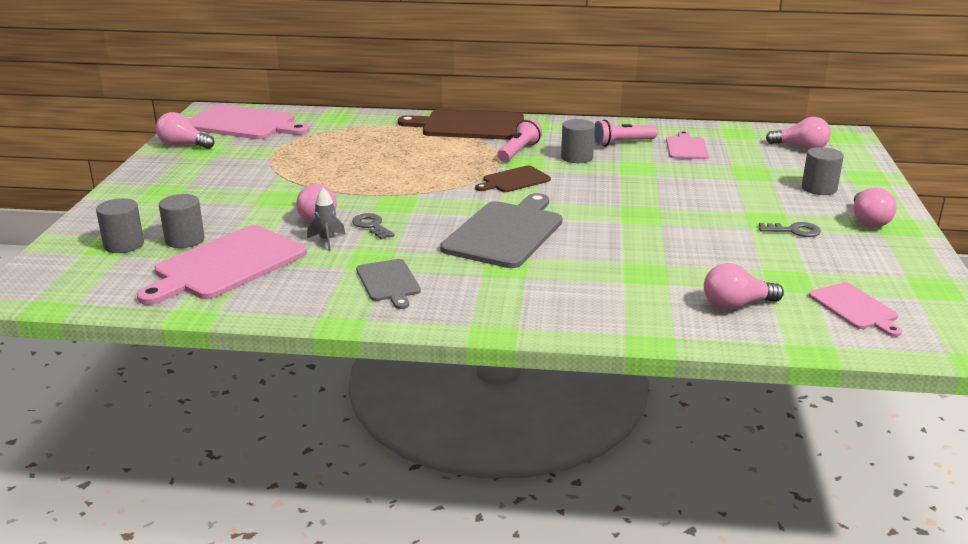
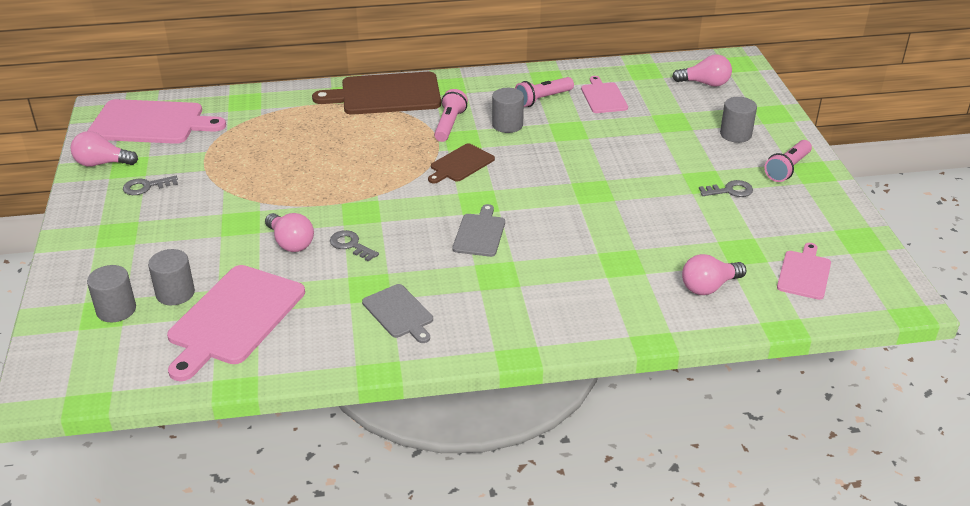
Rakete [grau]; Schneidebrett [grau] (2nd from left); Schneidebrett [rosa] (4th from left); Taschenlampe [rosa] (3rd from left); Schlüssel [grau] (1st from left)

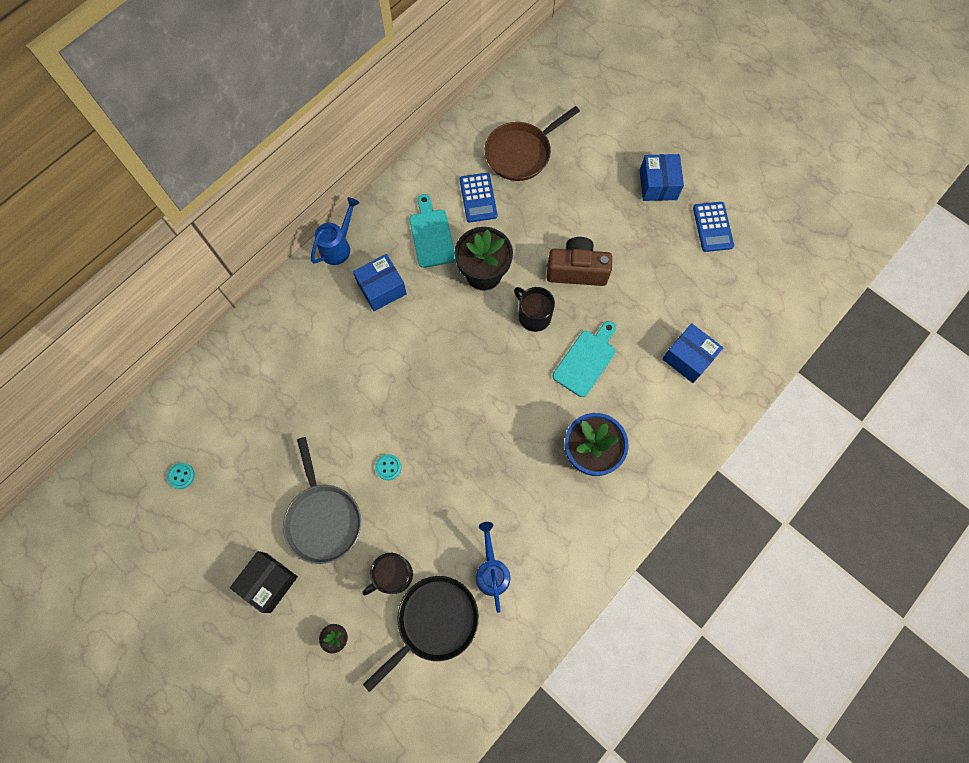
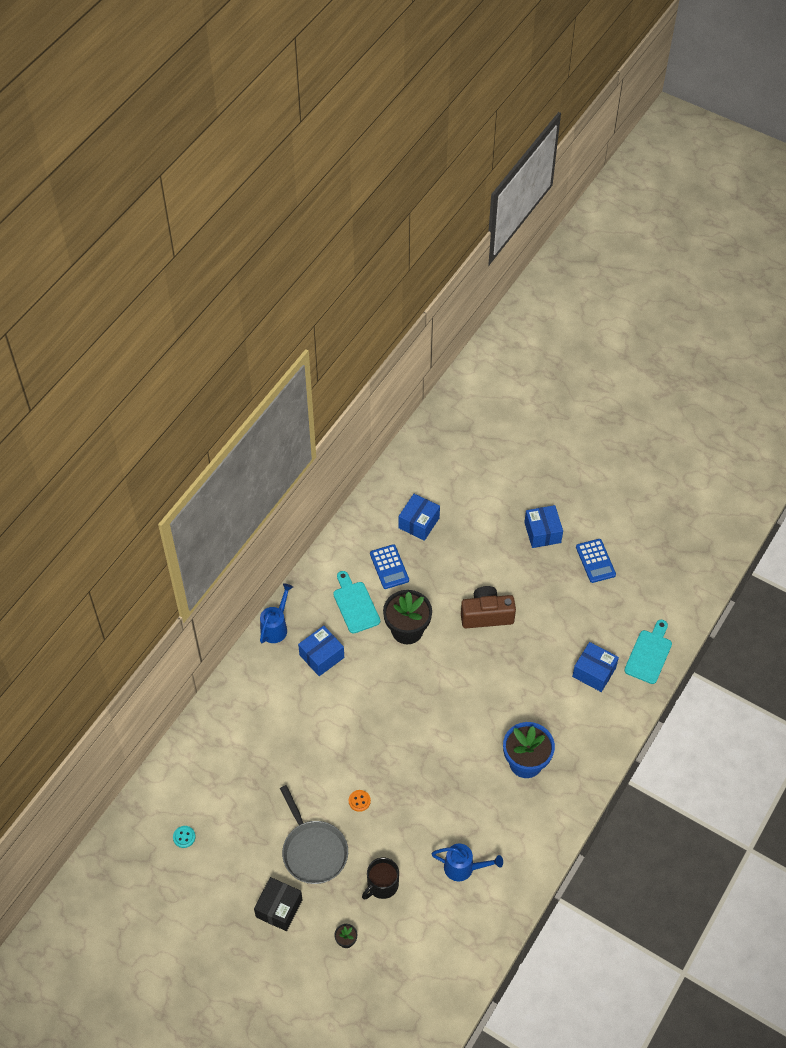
Pfanne [schwarz]; Knopf [orange]; Gießkanne [blau] (2nd from left); Schachtel [blau] (2nd from left); Tasse [schwarz] (2nd from left in the first image); Schneidebrett [türkis] (2nd from left)

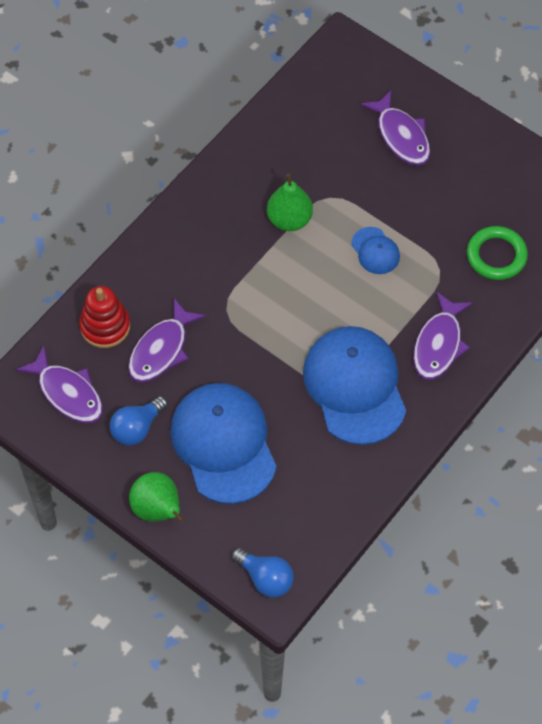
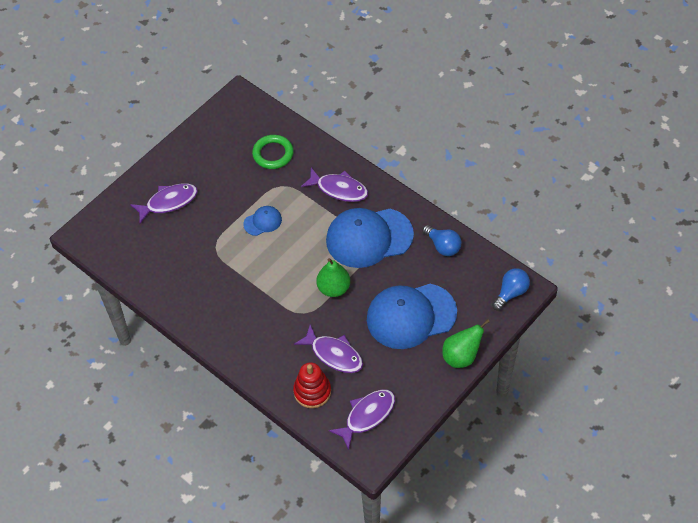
Glühbirne [blau] (1st from left); Birne [grün] (1st from left)

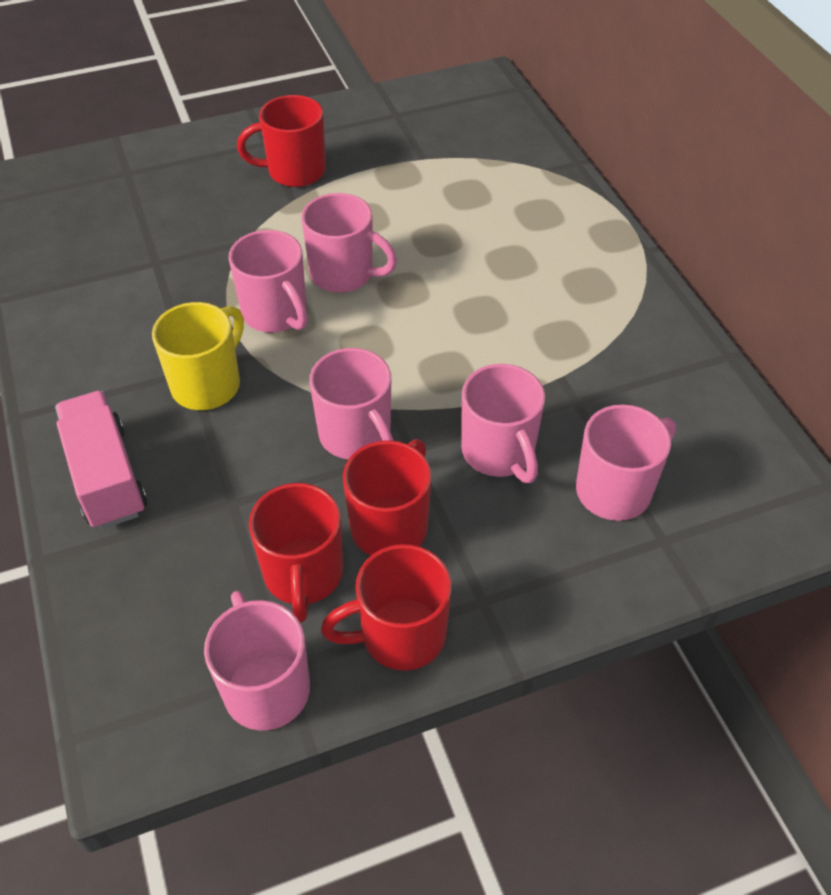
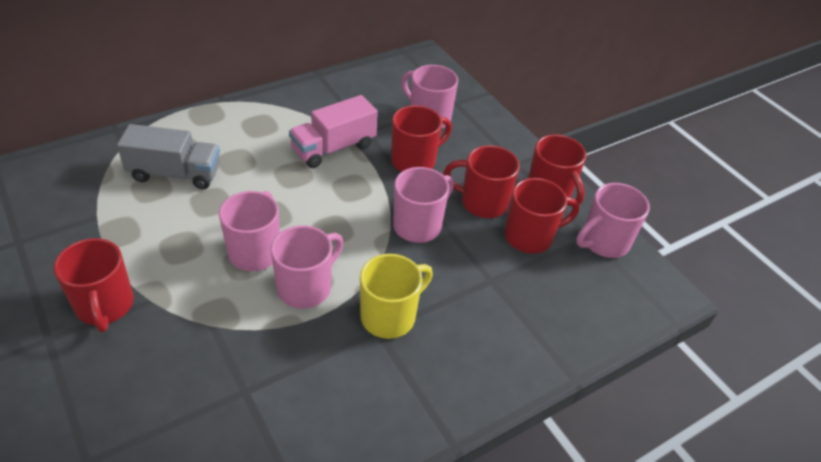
Lastwagen [rosa]; Tasse [gelb]; Tasse [rot] (2nd from left); Lastwagen [grau]

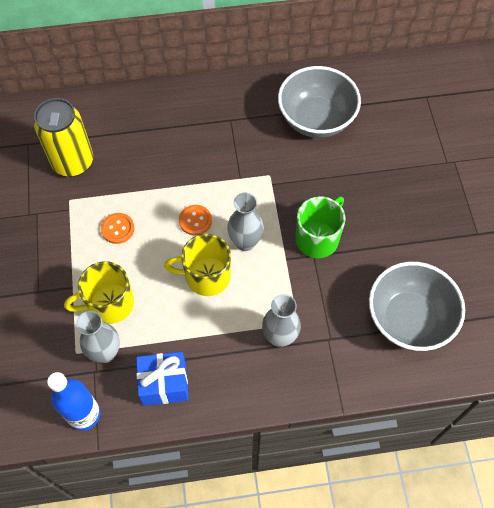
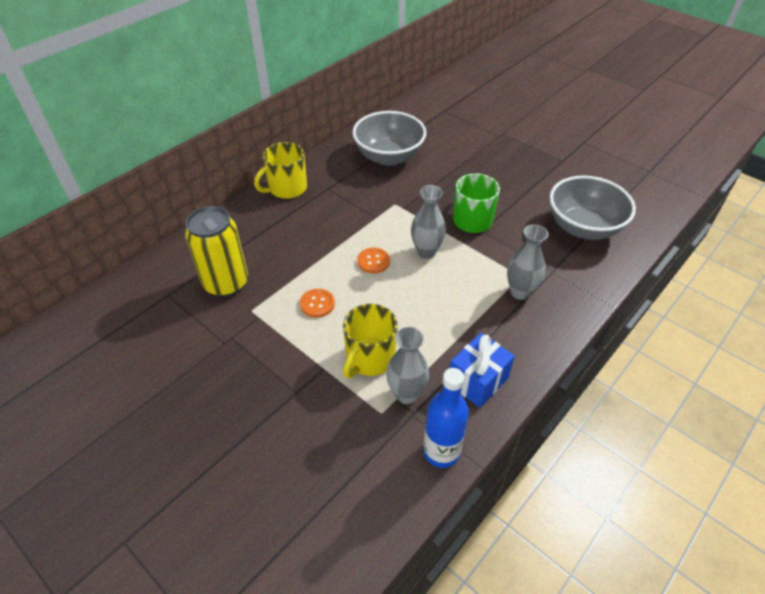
Tasse [gelb] (1st from left)

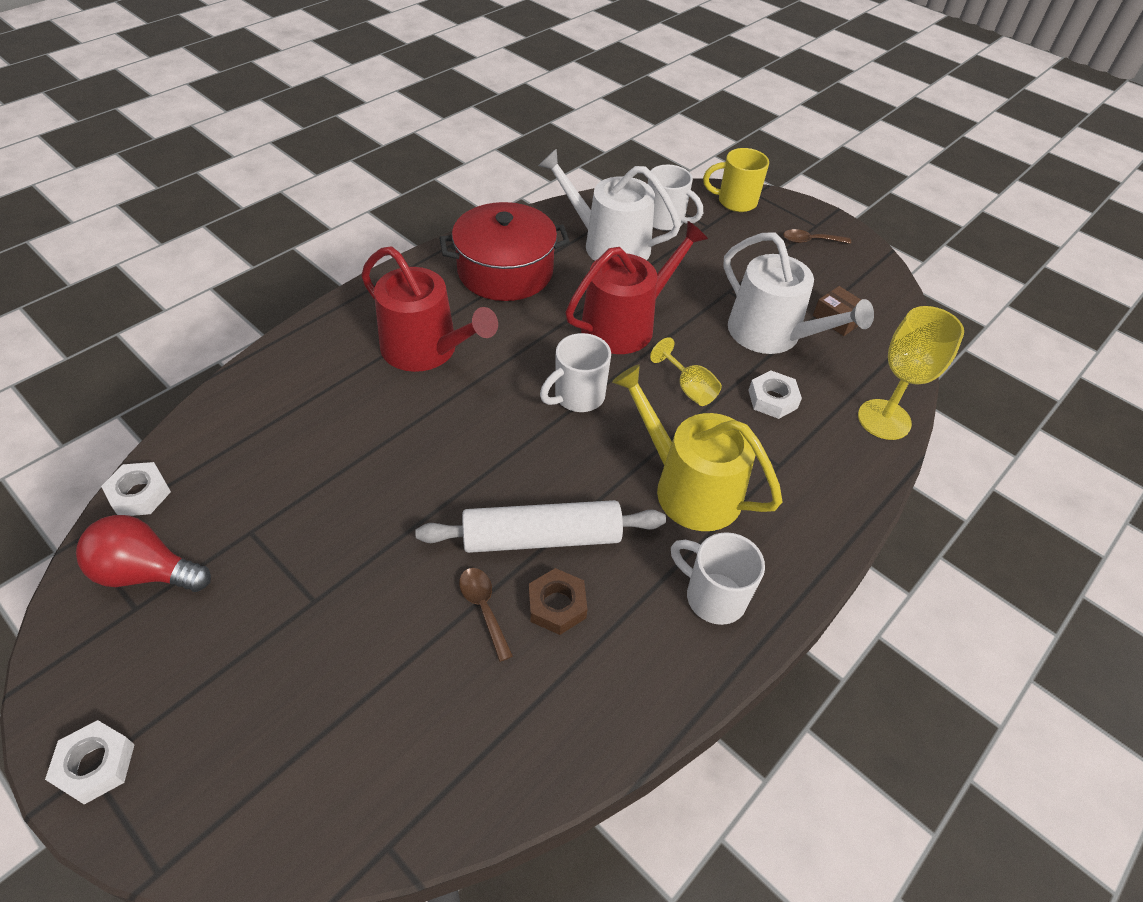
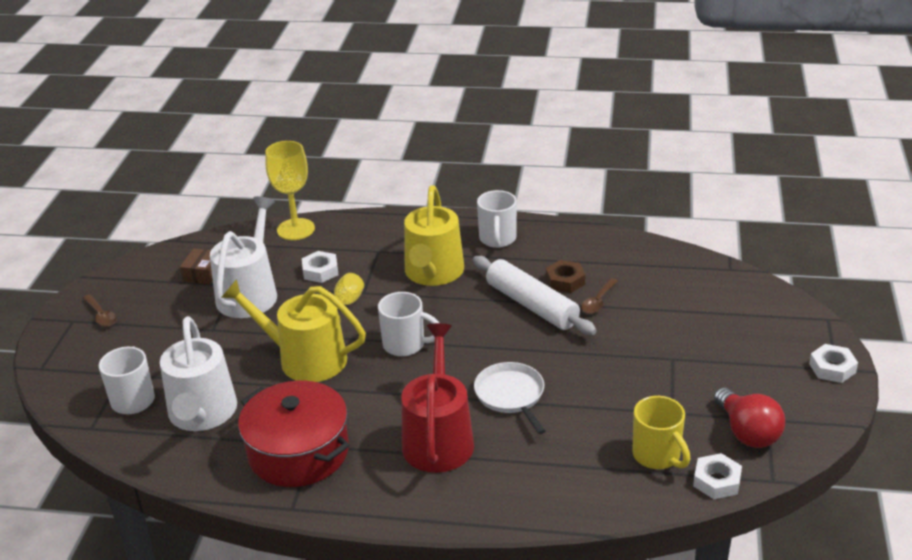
Gießkanne [gelb] (1st from left); Tasse [gelb]; Pfanne [weiß]

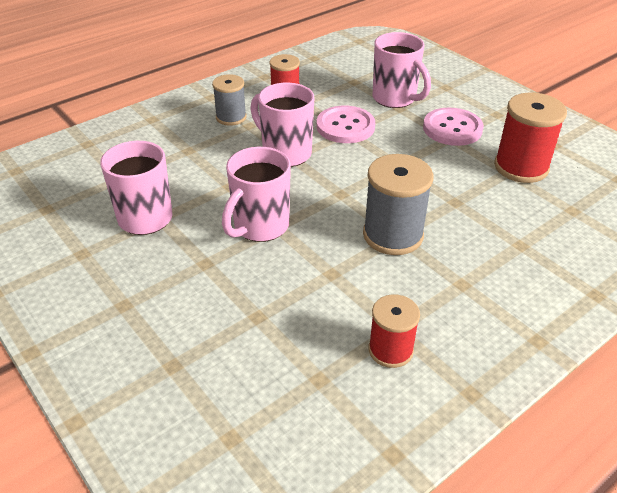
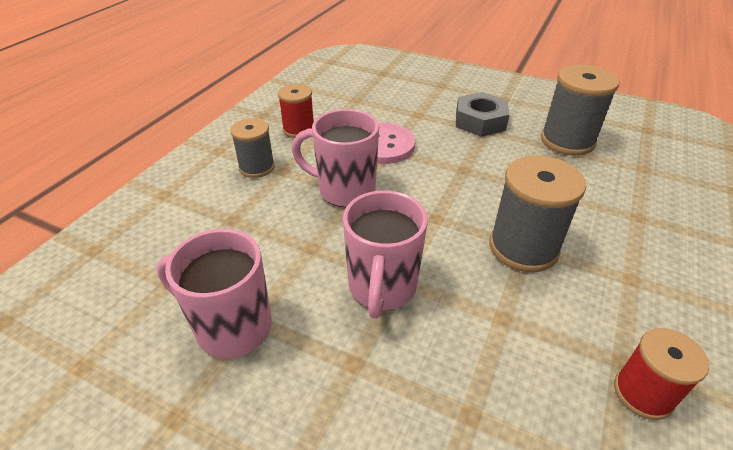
Tasse [rosa] (4th from left in the first image); Sechskantmutter [grau]; Garnrolle [grau] (3rd from left)

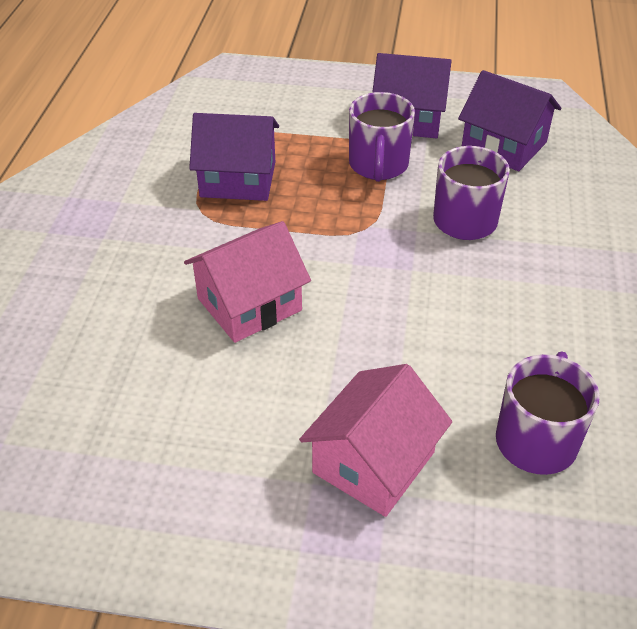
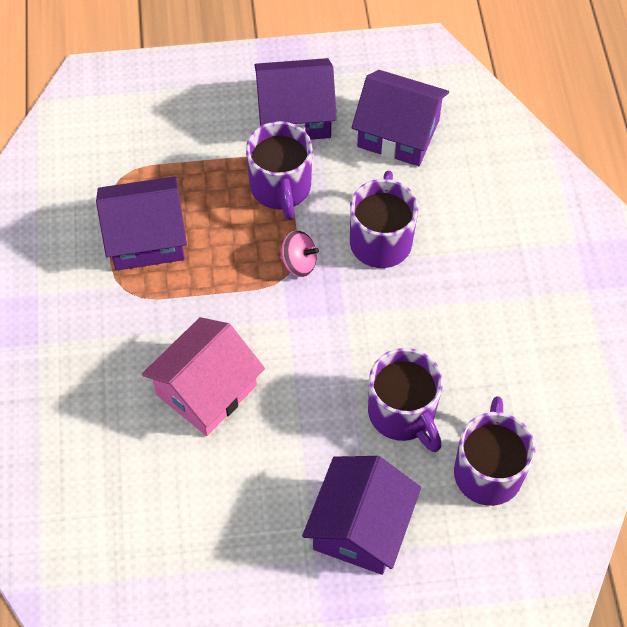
Haus [lila] (3rd from left); Kreisel [rosa]; Tasse [lila] (3rd from left)

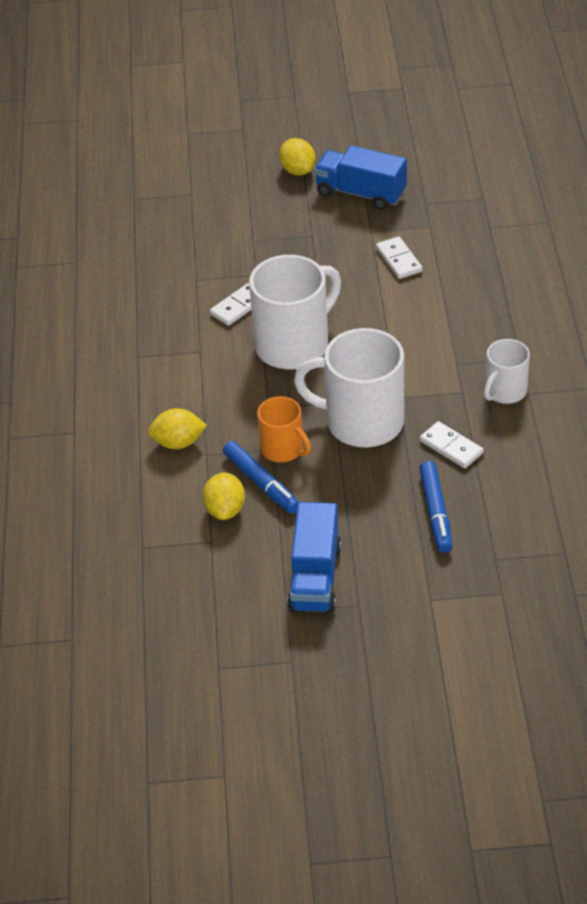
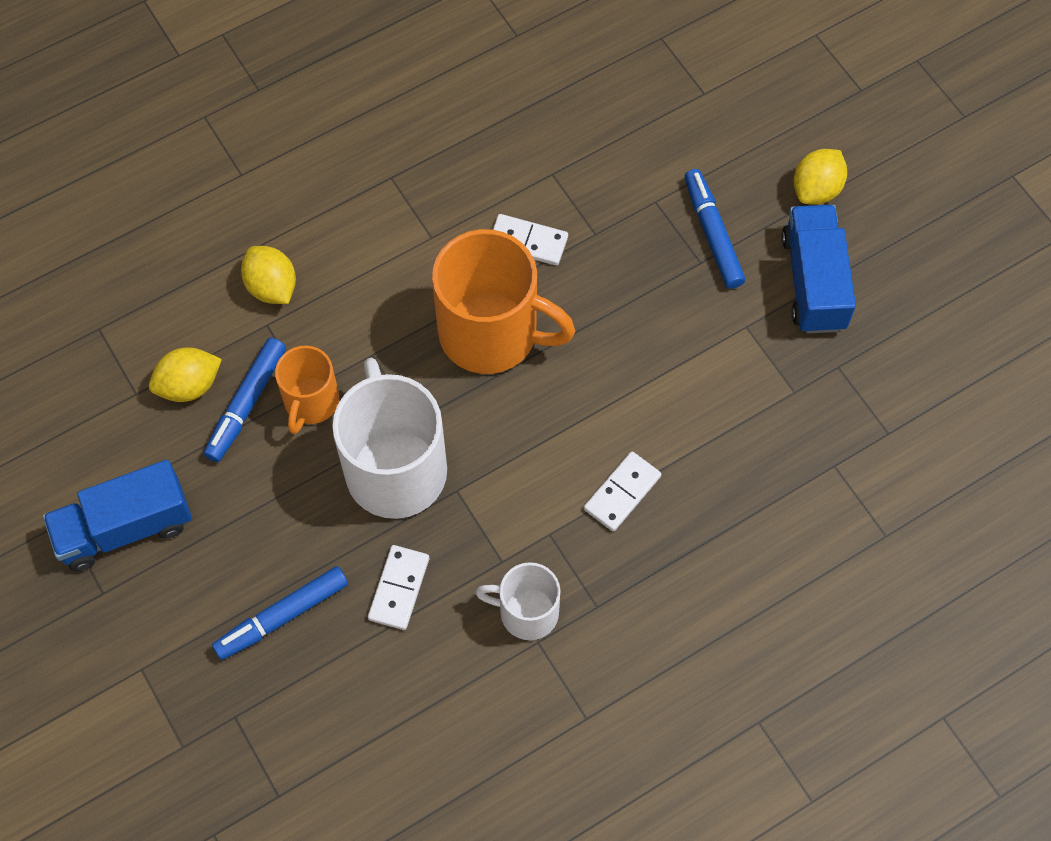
Tasse [orange] (2nd from left); Dominostein [weiß] (3rd from left); Filzstift [blau] (3rd from left)

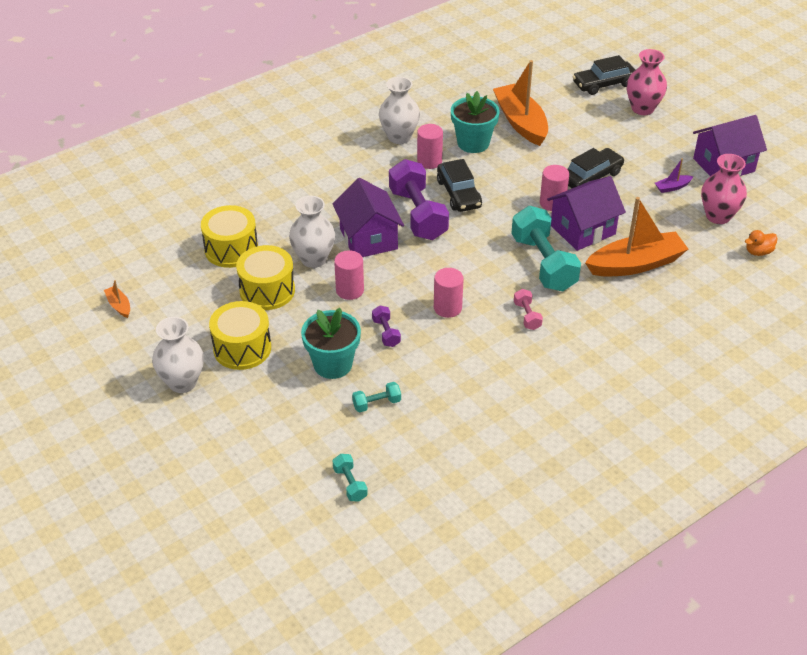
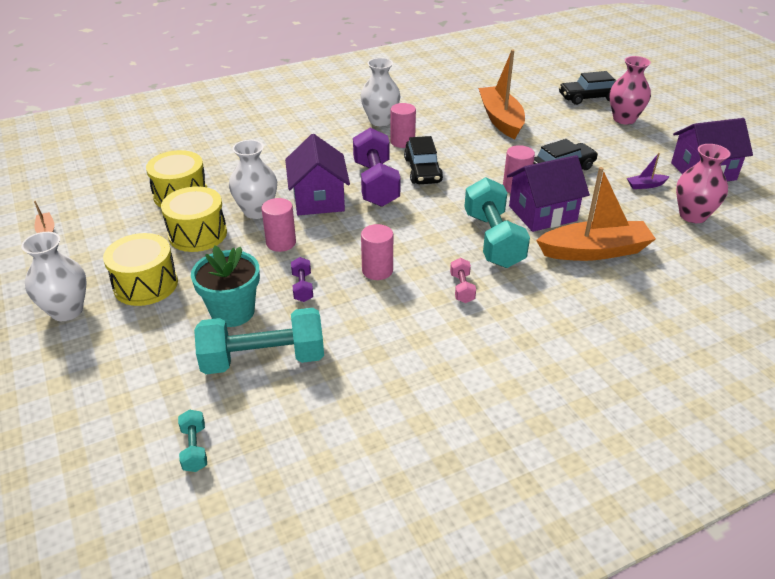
Hantel [türkis] (2nd from left); Blumentopf [türkis] (2nd from left in the first image); Ente [orange]

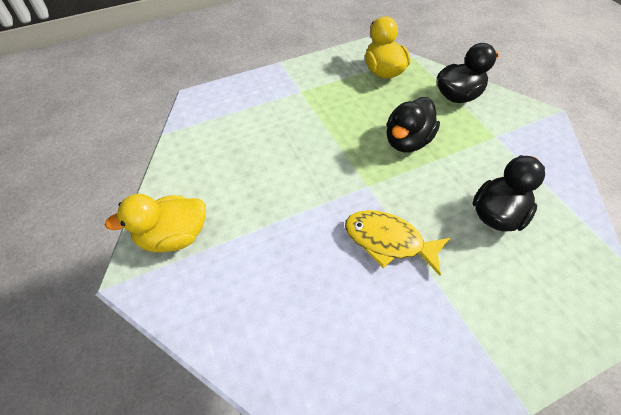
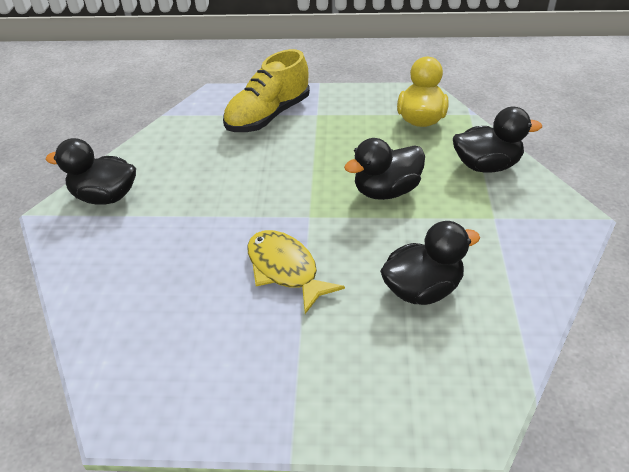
Ente [schwarz] (1st from left); Schuh [gelb]

